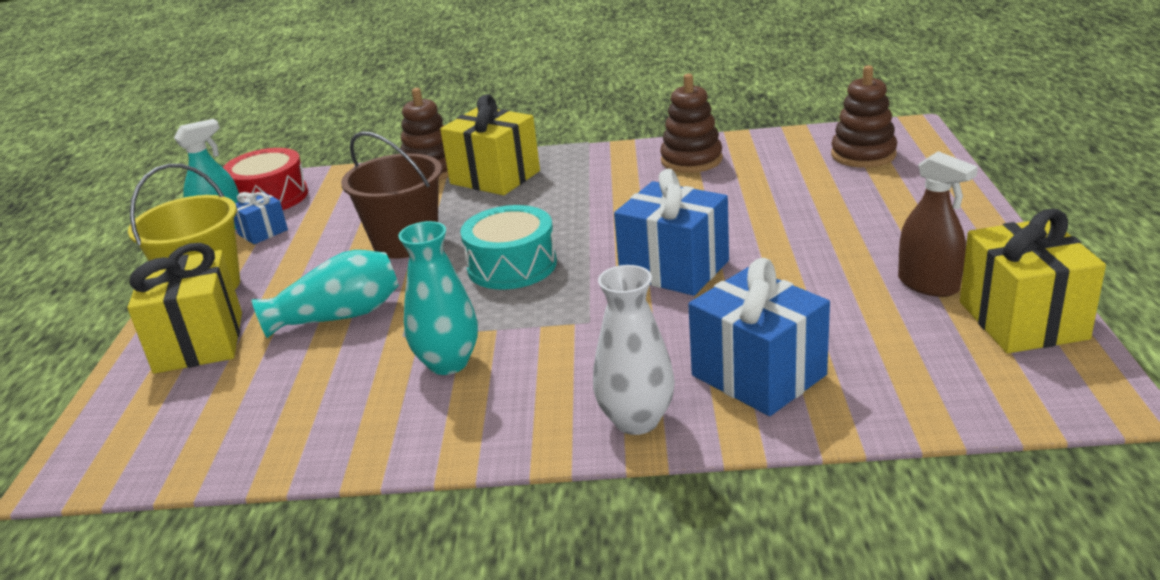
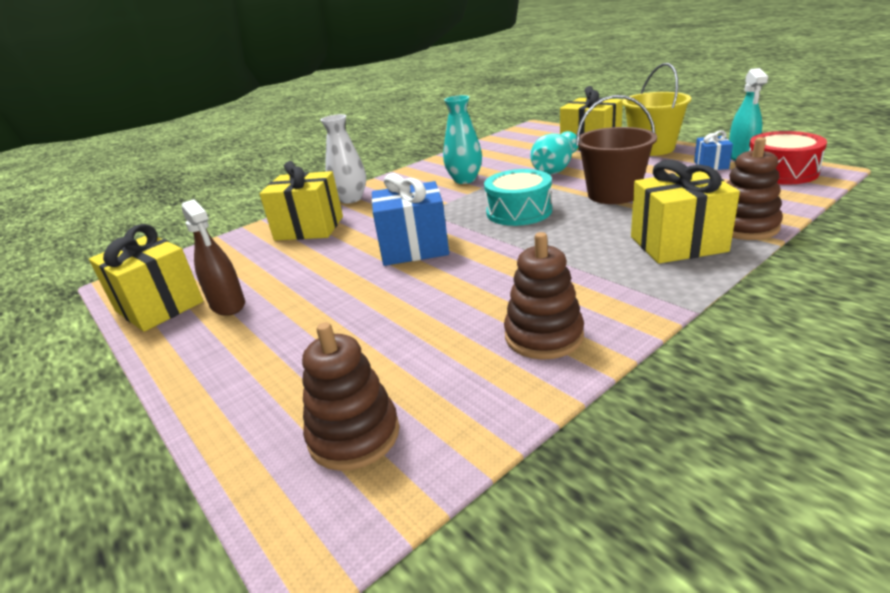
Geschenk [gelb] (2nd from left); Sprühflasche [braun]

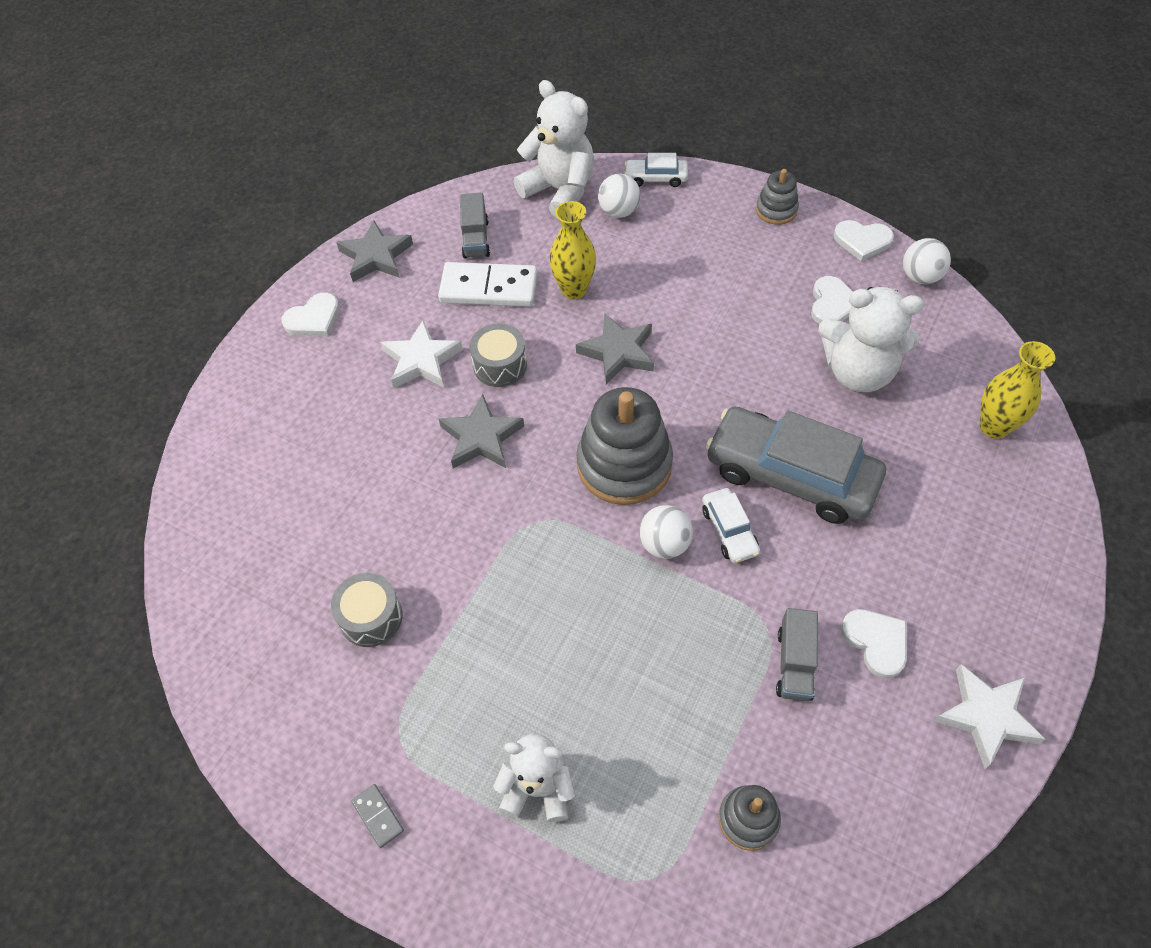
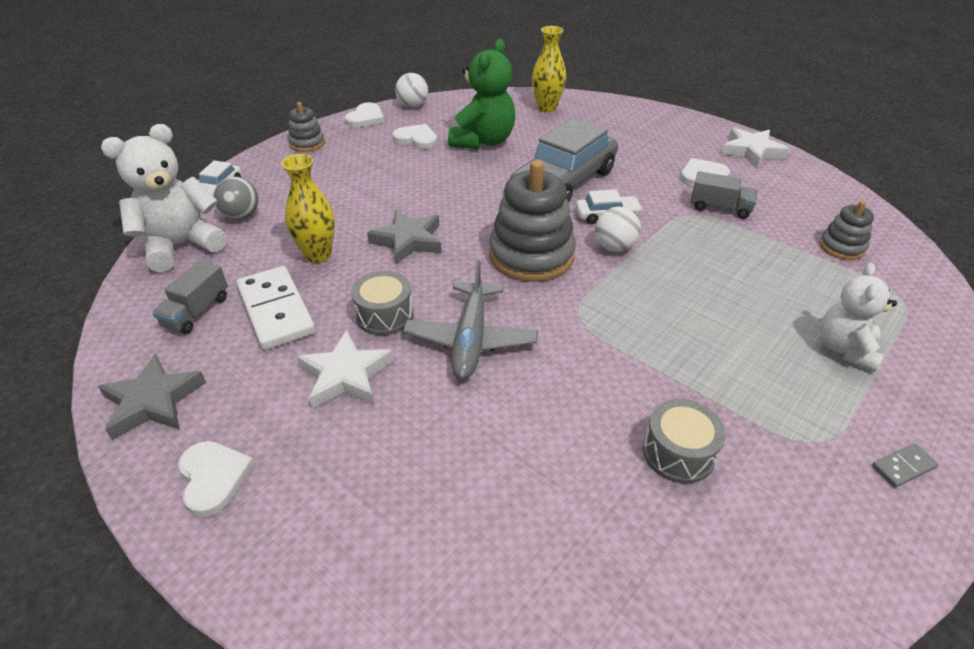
Dominostein [weiß]; Flugzeug [grau]; Lastwagen [grau] (1st from left); Ball [grau]; Teddybär [grün]

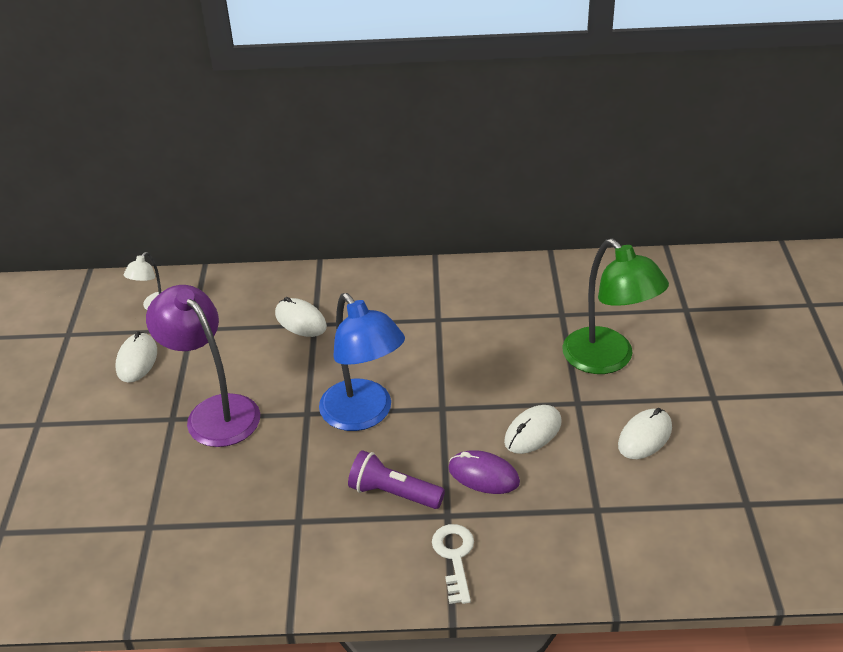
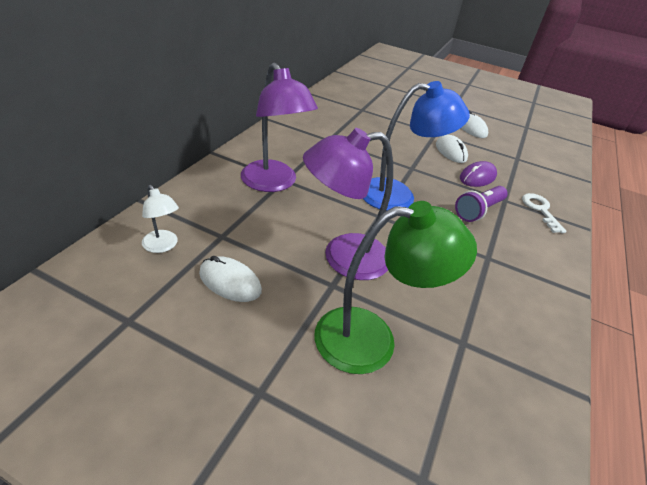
Lampe [lila] (1st from left); Schlüssel [weiß]; Lampe [grün]

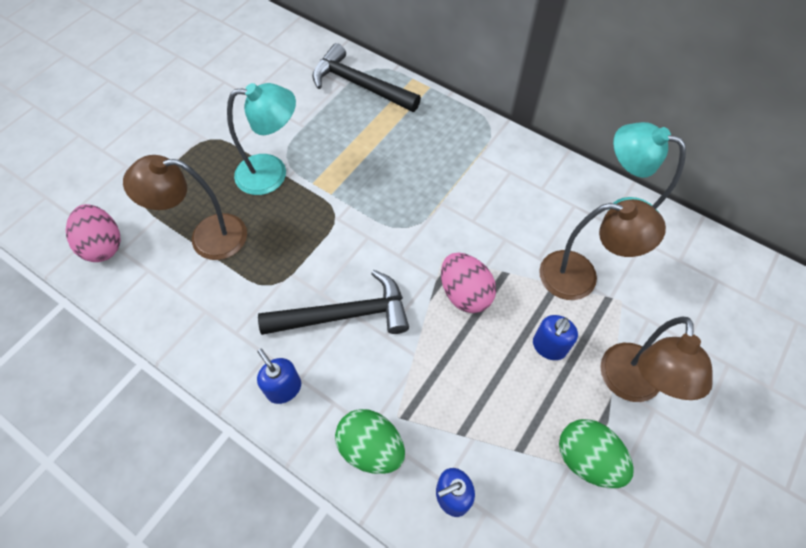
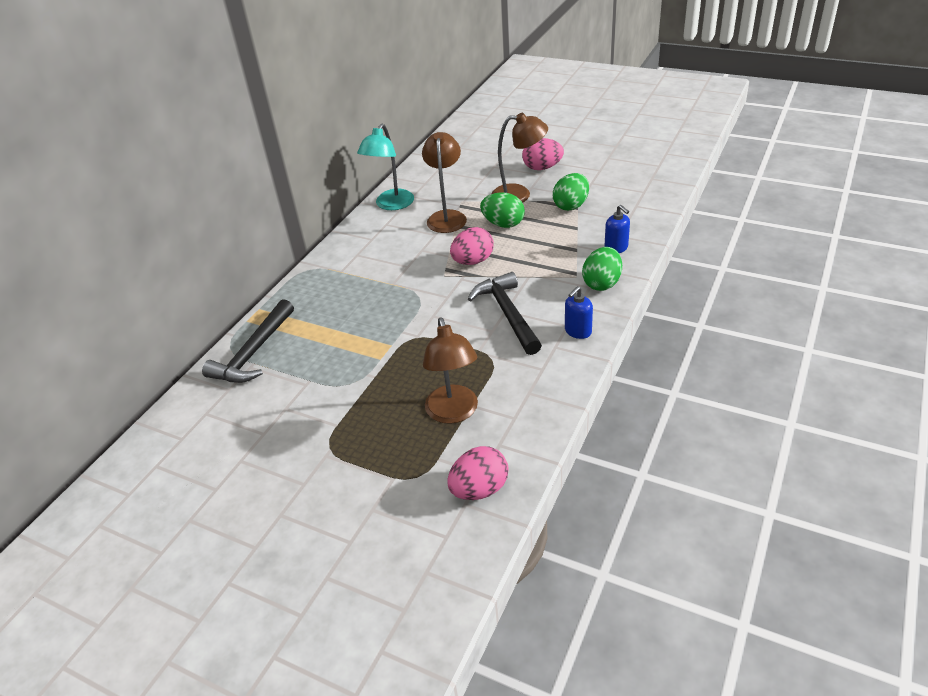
Lampe [türkis] (1st from left in the first image); Ei [grün] (1st from left); Ei [rosa] (3rd from left)

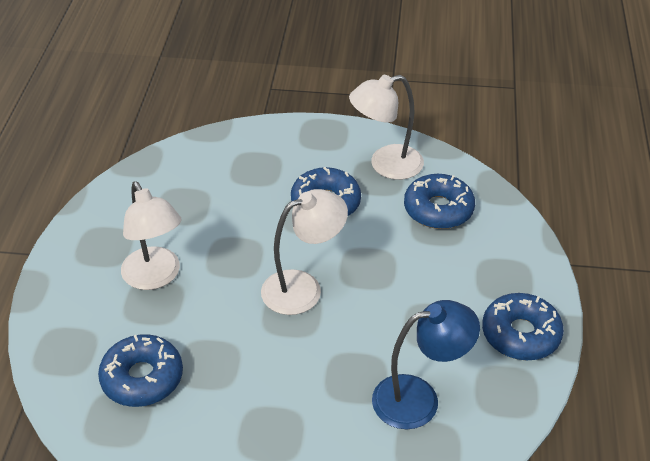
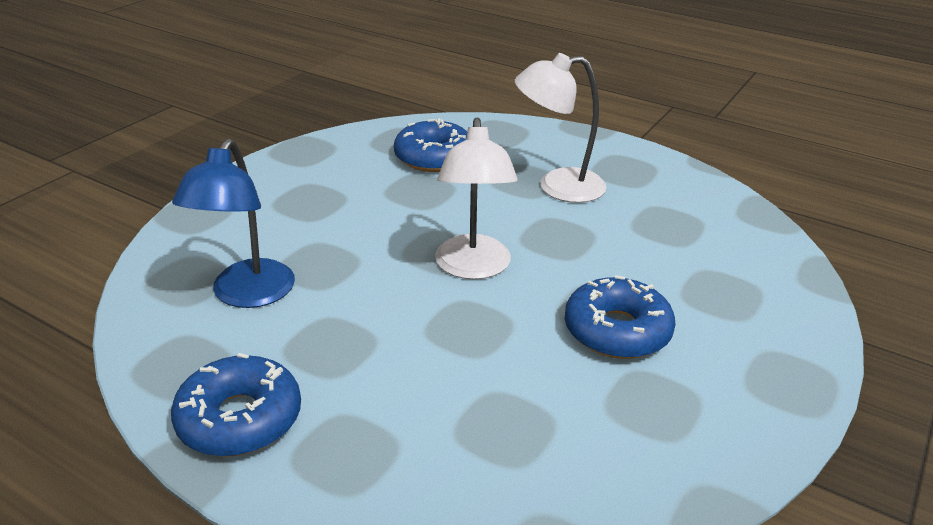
Lampe [weiß] (3rd from left in the first image); Donut [blau] (3rd from left in the first image)

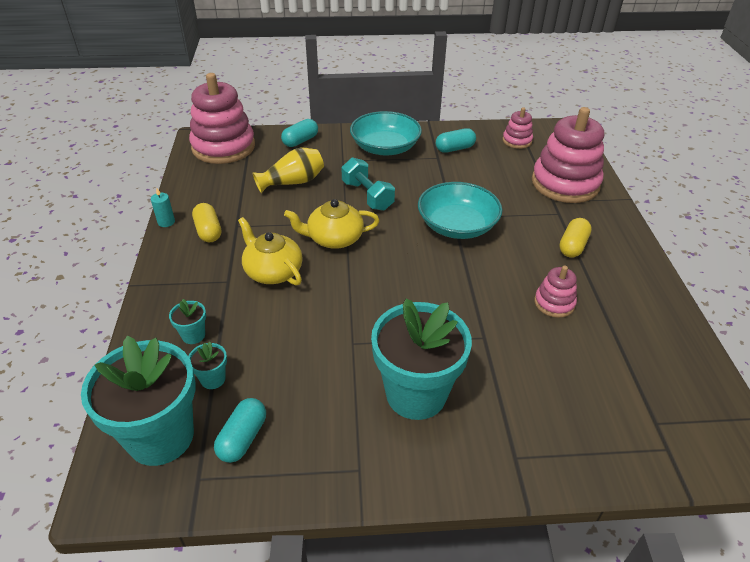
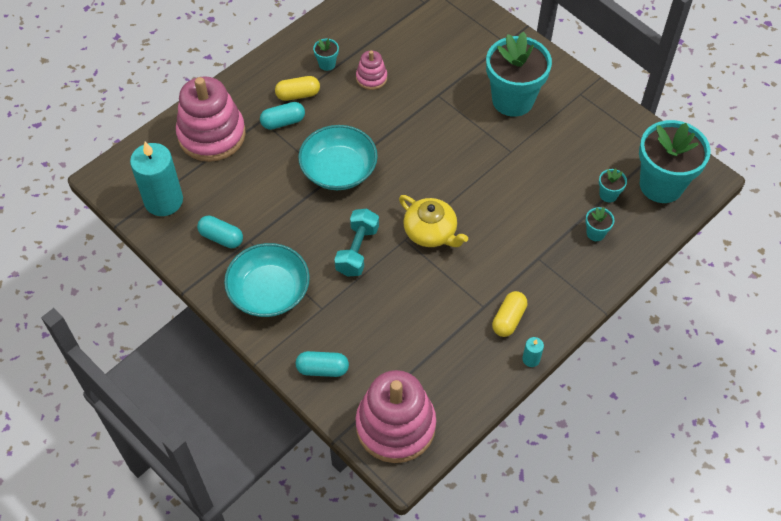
Kapsel [türkis] (2nd from left); Teekanne [gelb] (1st from left in the first image); Vase [gelb]; Kerze [türkis] (1st from left); Blumentopf [türkis] (1st from left)

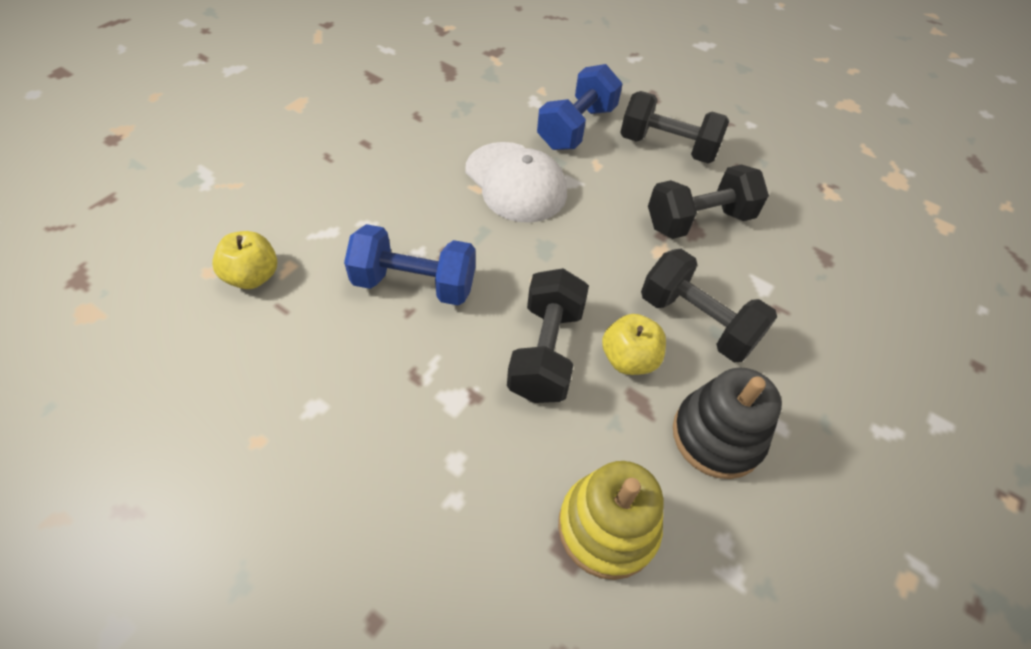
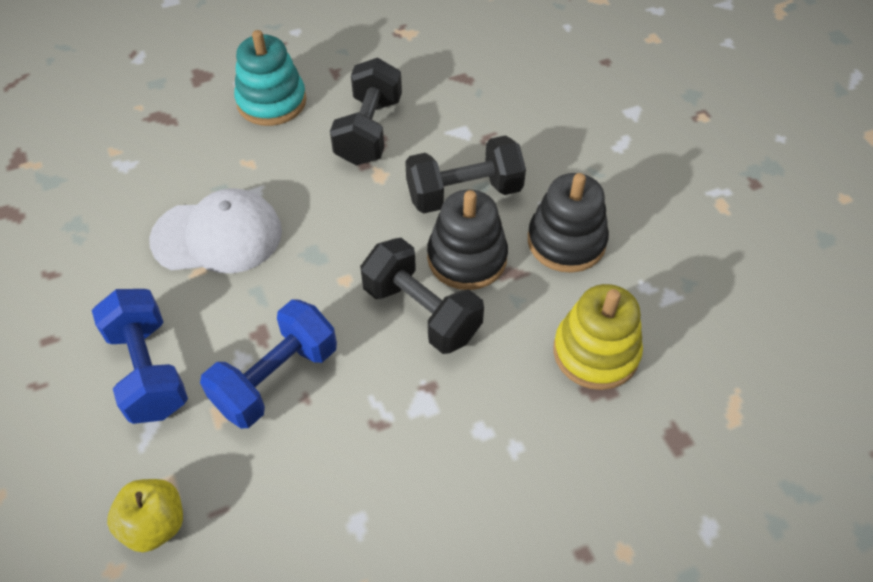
Hantel [blau] (1st from left); Stapelspielzeug [schwarz] (1st from left); Stapelspielzeug [türkis]

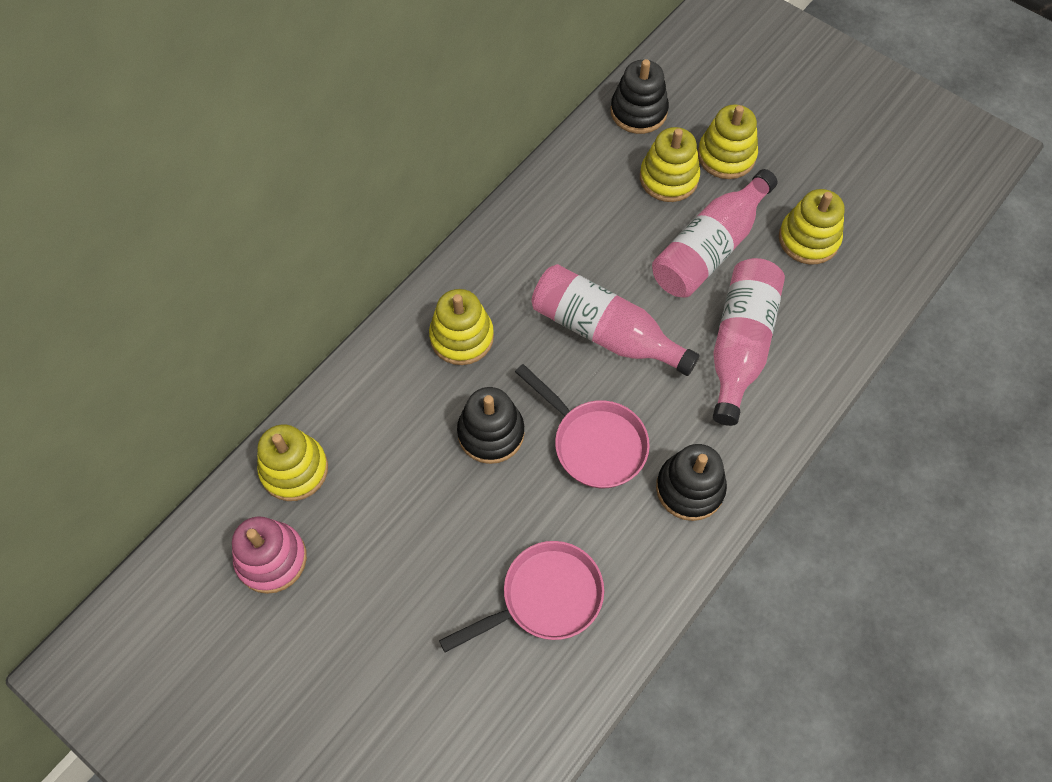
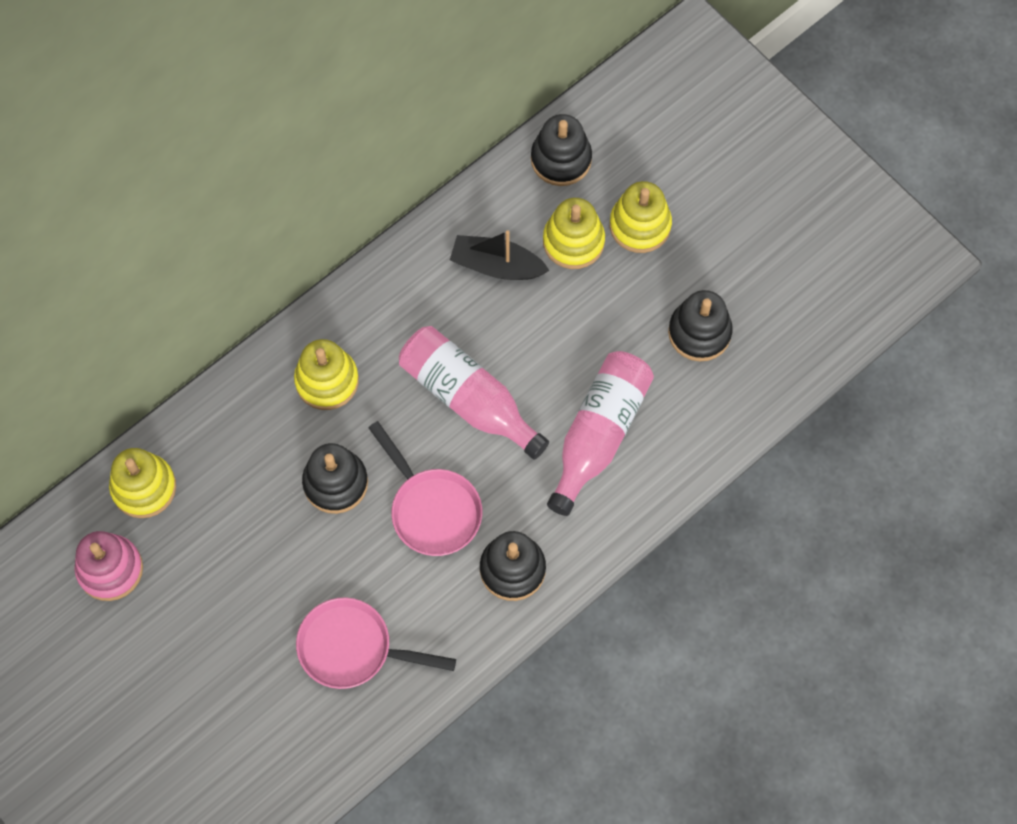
Pfanne [rosa] (1st from left); Flasche [rosa] (2nd from left in the first image); Stapelspielzeug [schwarz] (4th from left); Boot [schwarz]

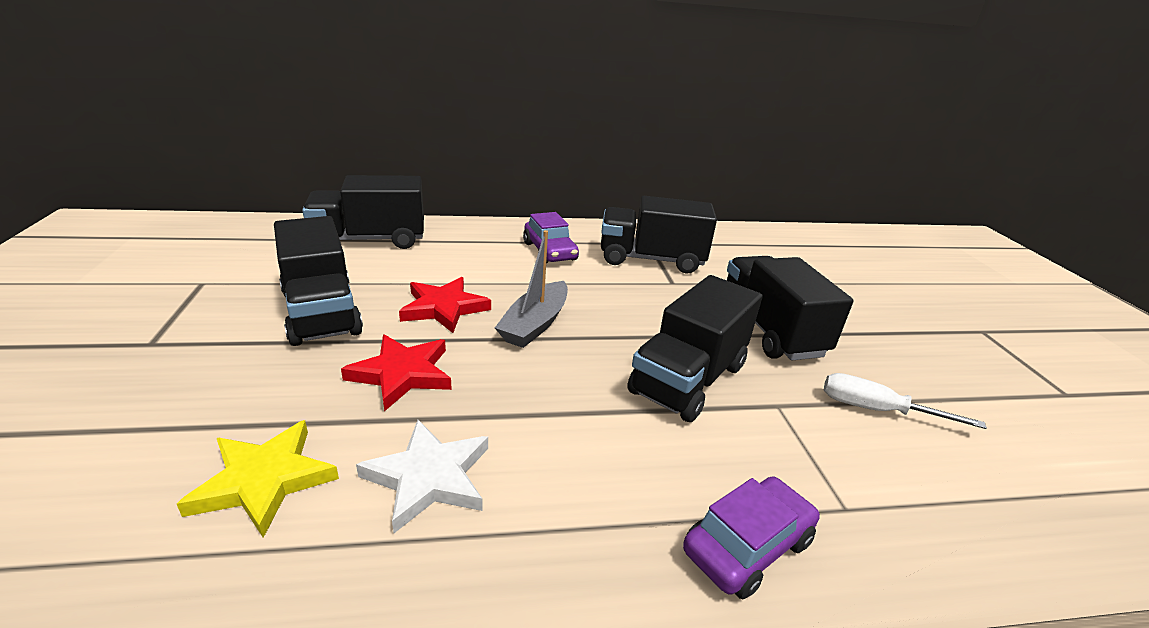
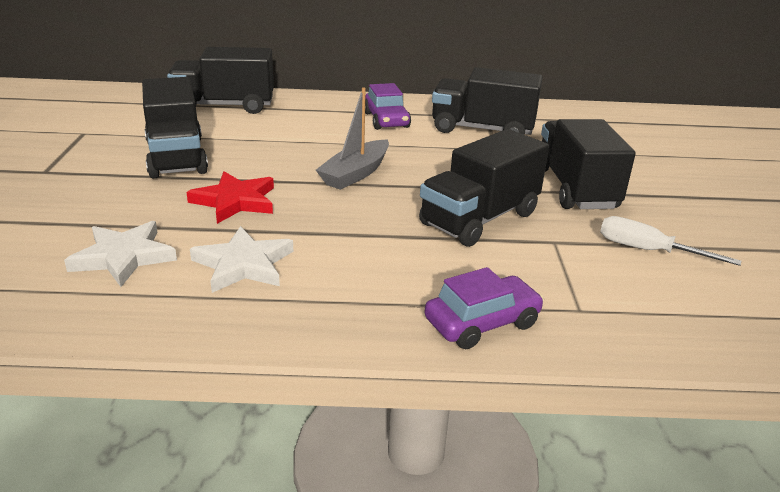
Stern [weiß] (1st from left); Stern [rot] (2nd from left in the first image)

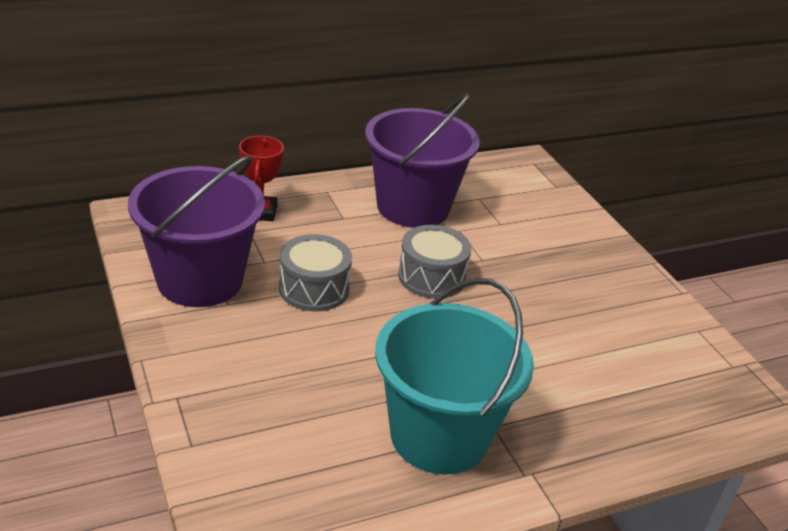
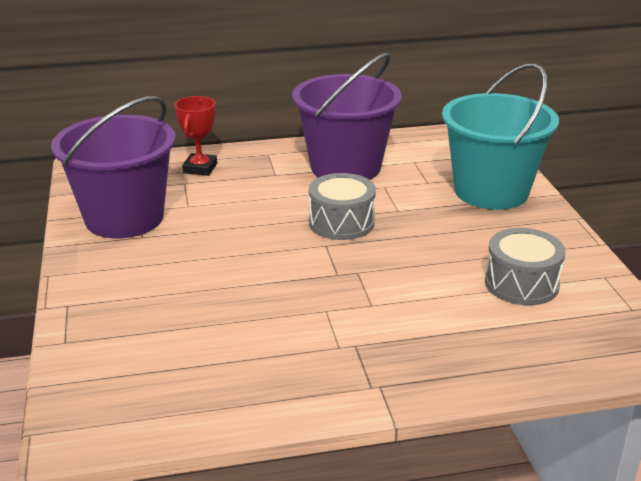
Trommel [grau] (2nd from left); Eimer [türkis]

